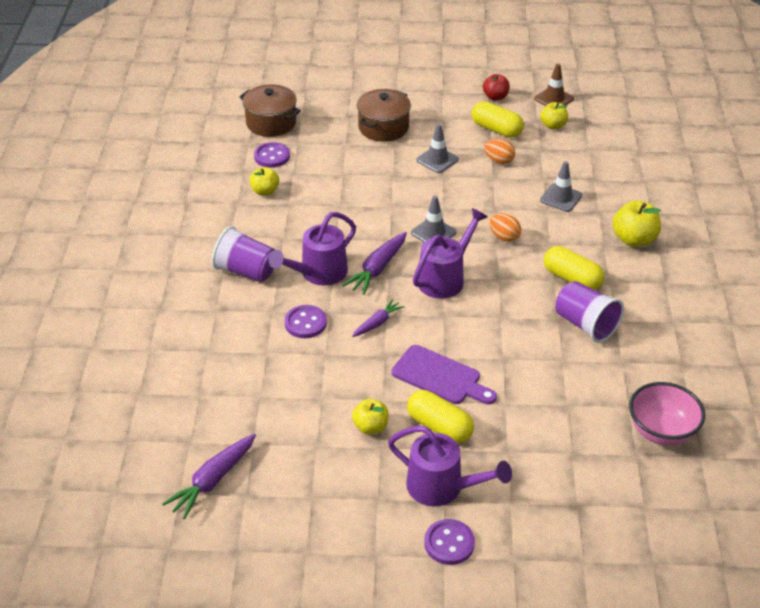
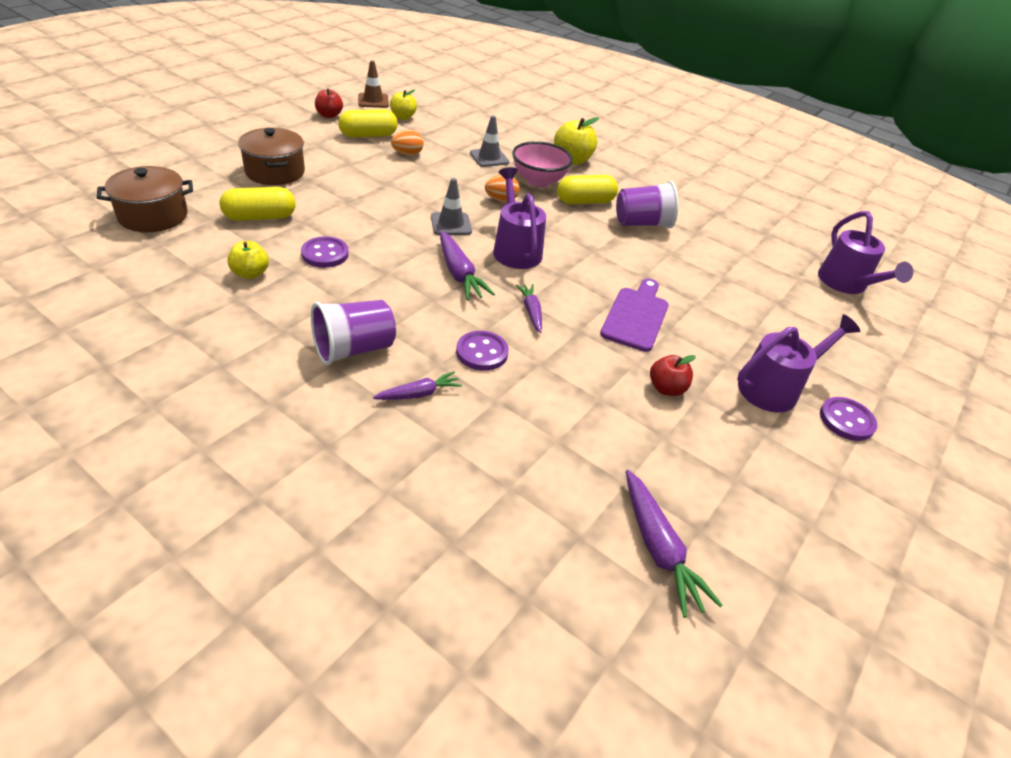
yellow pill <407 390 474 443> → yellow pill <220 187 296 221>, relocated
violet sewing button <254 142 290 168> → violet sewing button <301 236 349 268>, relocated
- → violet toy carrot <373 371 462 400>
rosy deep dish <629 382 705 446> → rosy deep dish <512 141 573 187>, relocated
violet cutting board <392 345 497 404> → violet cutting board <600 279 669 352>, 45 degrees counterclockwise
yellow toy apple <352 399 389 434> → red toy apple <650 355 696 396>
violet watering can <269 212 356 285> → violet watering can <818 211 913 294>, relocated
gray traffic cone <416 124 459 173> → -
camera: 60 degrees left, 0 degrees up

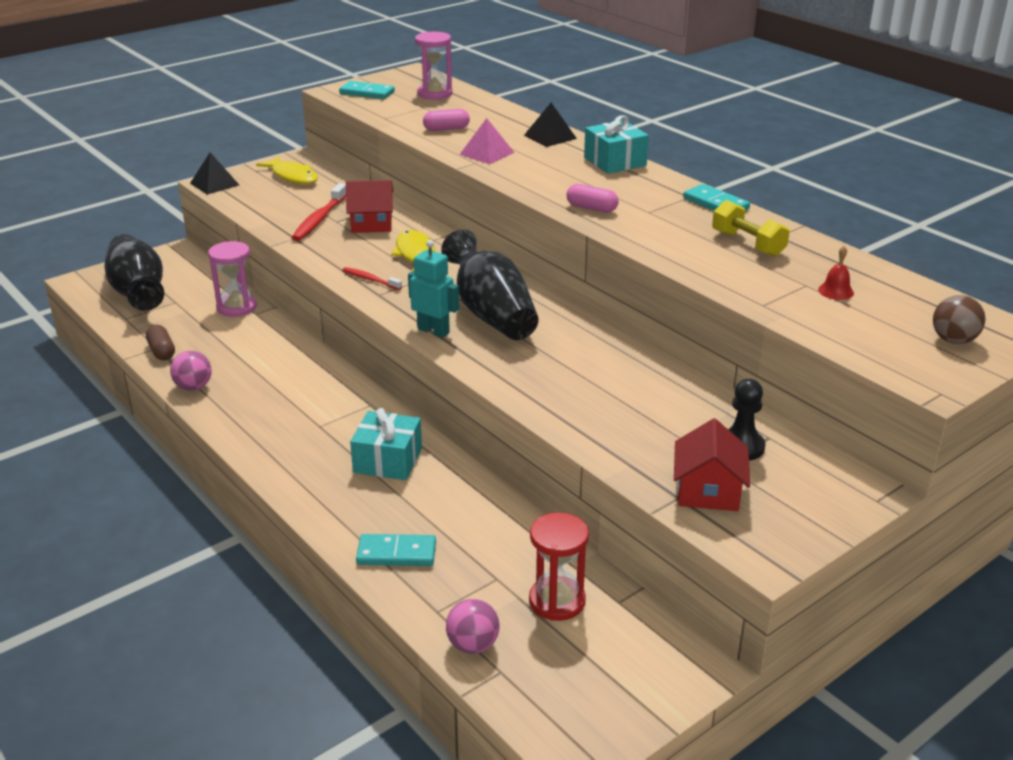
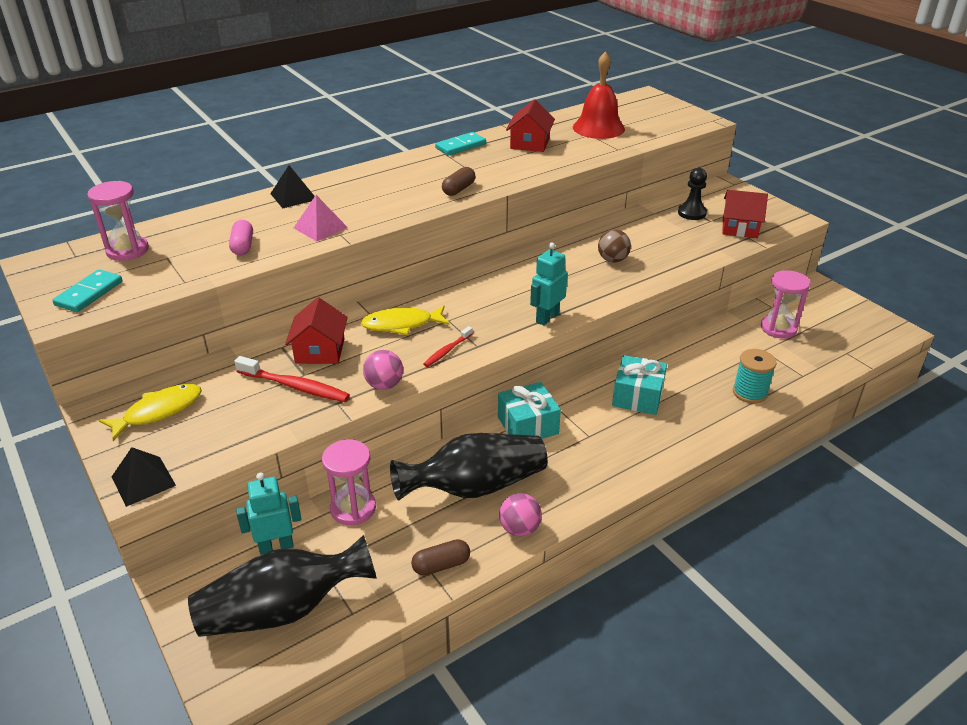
- → aqua robot <236 473 301 555>
rosy sphere <446 599 499 654> → rosy sphere <363 350 403 390>, relocated
ebony vase <441 229 539 340> → ebony vase <390 433 548 500>, relocated
rosy pill <567 184 619 213> → russet pill <442 167 475 196>
aqua gift <584 115 649 174> → aqua gift <498 382 561 439>, relocated
yellow free weight <712 200 790 257> → red house <506 99 555 152>
red school bell <818 246 854 300> → red school bell <573 51 625 139>, x2.36
russet sphere <933 295 986 344> → russet sphere <598 230 631 262>, relocated
aqua domino tile <356 534 436 566> → aqua reel of thread <733 349 777 403>
red hourglass <529 513 589 621> → rosy hourglass <761 270 810 339>
camera: 85 degrees left, 5 degrees up

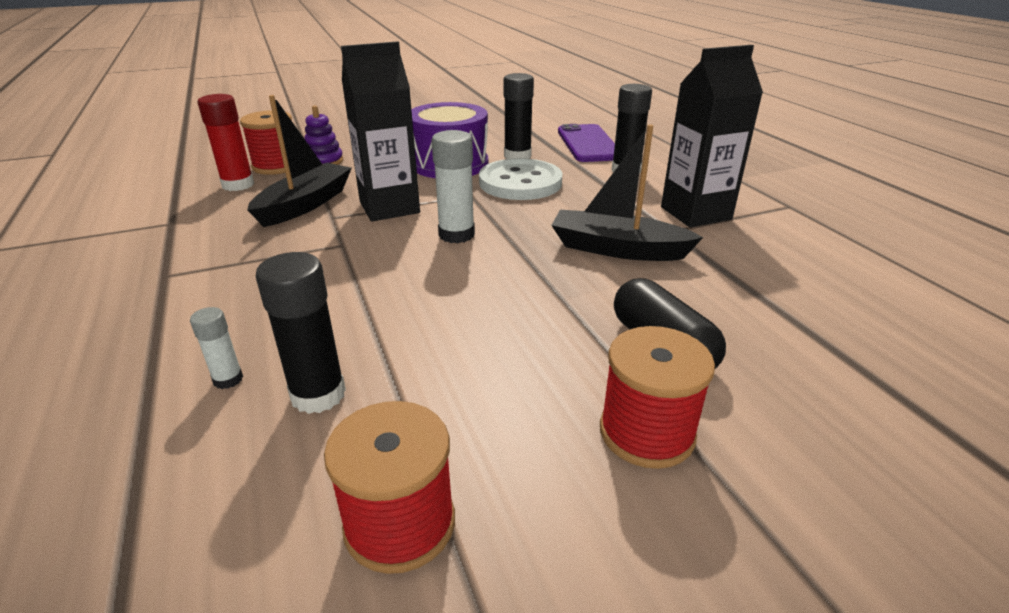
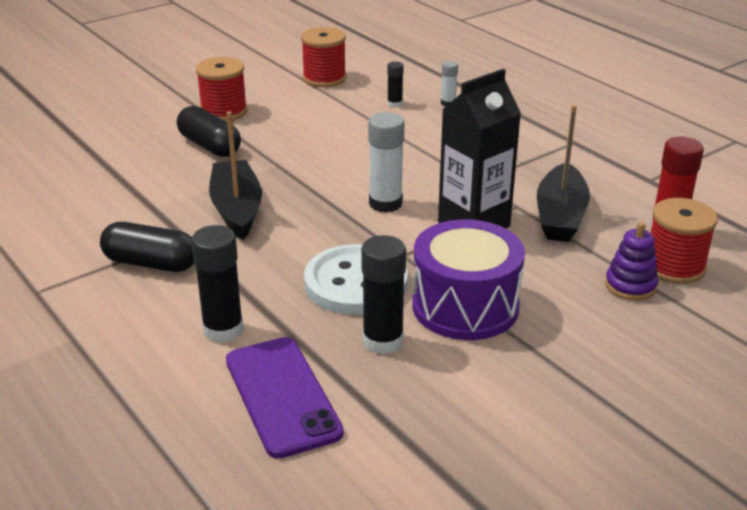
ebony juice carton <661 45 763 227> → ebony pill <100 222 194 272>
ebony boat <551 124 703 261> → ebony boat <209 112 262 240>, 105 degrees counterclockwise
ebony stick of glue <256 252 346 414> → ebony stick of glue <387 61 404 108>, x0.55
camera: 165 degrees right, 0 degrees up

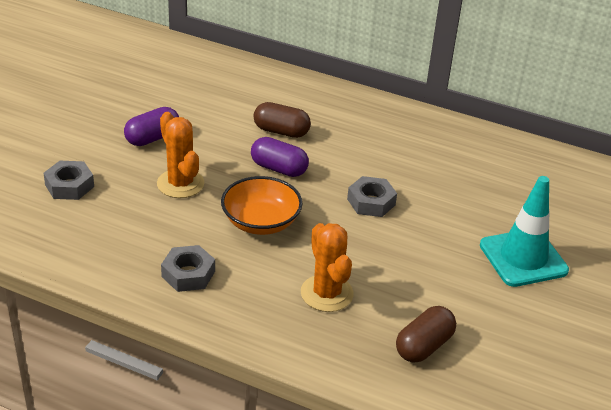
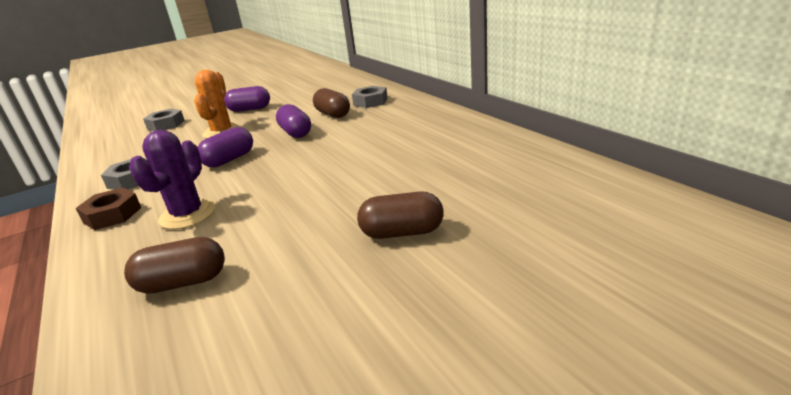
- → russet hex nut <76 188 141 230>
bright orange prickly plant <301 223 354 312> → violet prickly plant <129 130 215 229>
bright orange deep dish <221 176 302 235> → violet pill <198 127 253 167>
gray hex nut <347 176 397 217> → gray hex nut <352 86 388 108>, relocated
aqua traffic cone <480 176 569 287> → russet pill <357 191 444 239>
camera: 40 degrees right, 10 degrees down

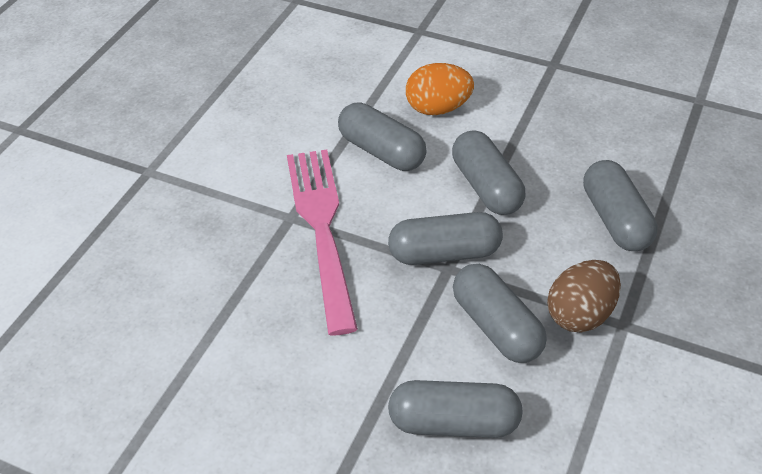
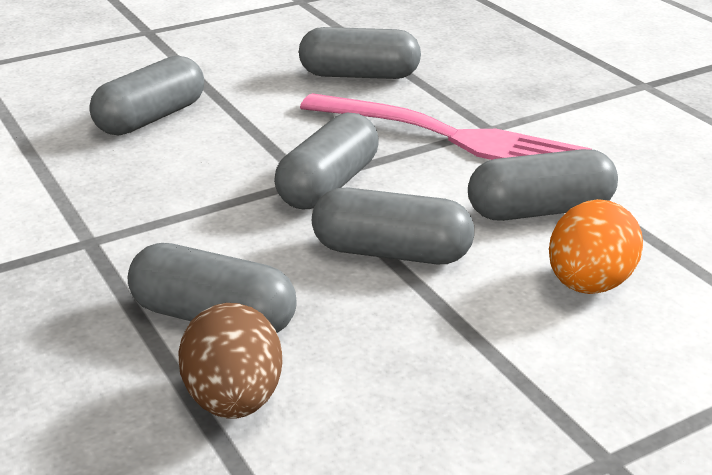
russet egg <547 260 621 333> → russet egg <179 303 283 419>, relocated
gray pill <453 264 547 363> → gray pill <299 27 421 79>, relocated
camera: 125 degrees right, 15 degrees down

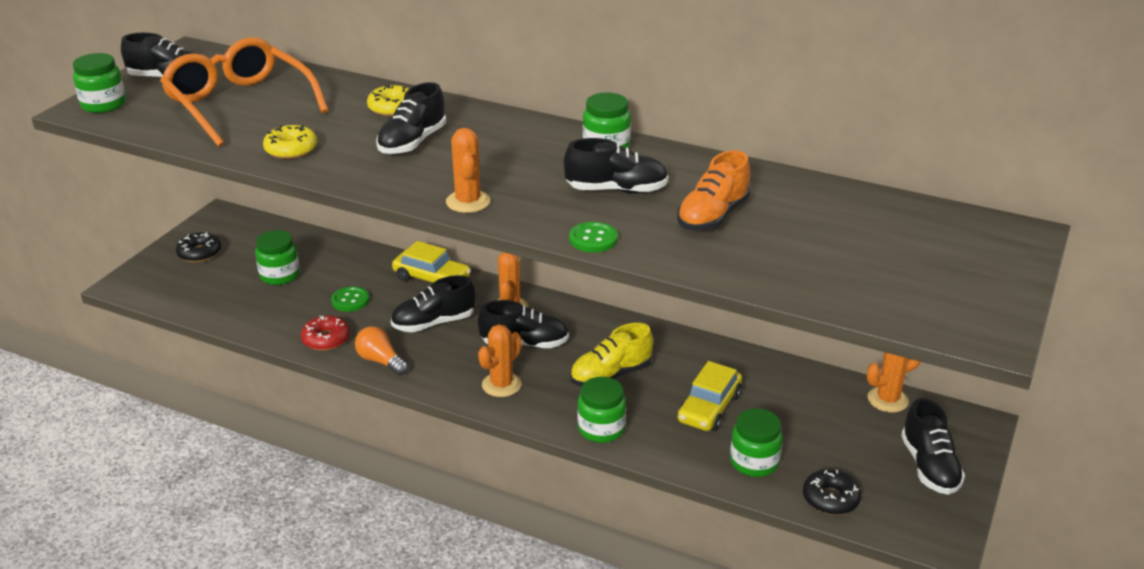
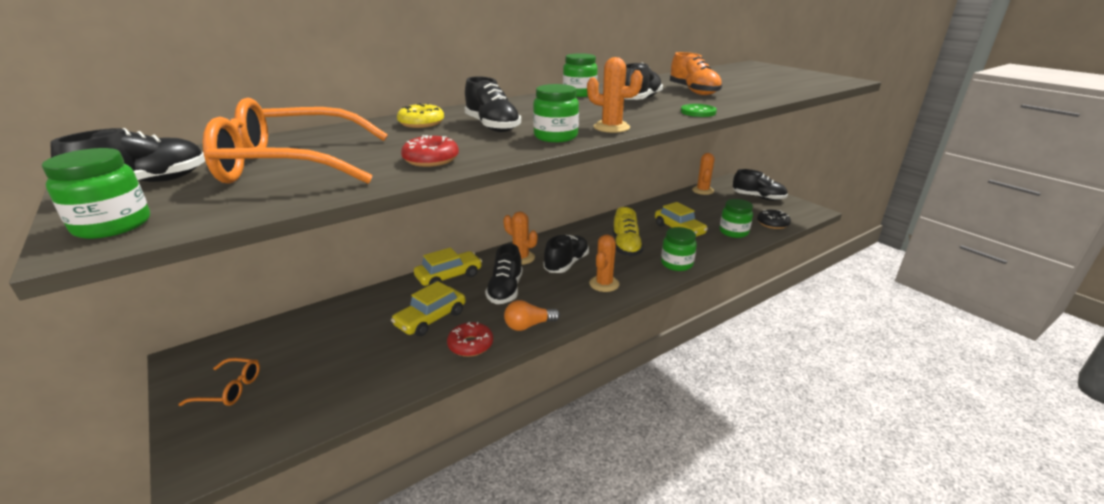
ebony doughnut <176 232 221 262> → bright orange eyeglasses <178 358 260 406>
green sewing button <331 286 369 312> → yellow toy car <391 281 466 336>
yellow doughnut <263 125 317 159> → red doughnut <401 135 459 167>
green preserve jar <255 230 300 285> → green preserve jar <533 84 579 142>, relocated
bright orange prickly plant <478 324 522 397> → bright orange prickly plant <589 235 619 292>, 45 degrees clockwise
camera: 60 degrees left, 5 degrees down

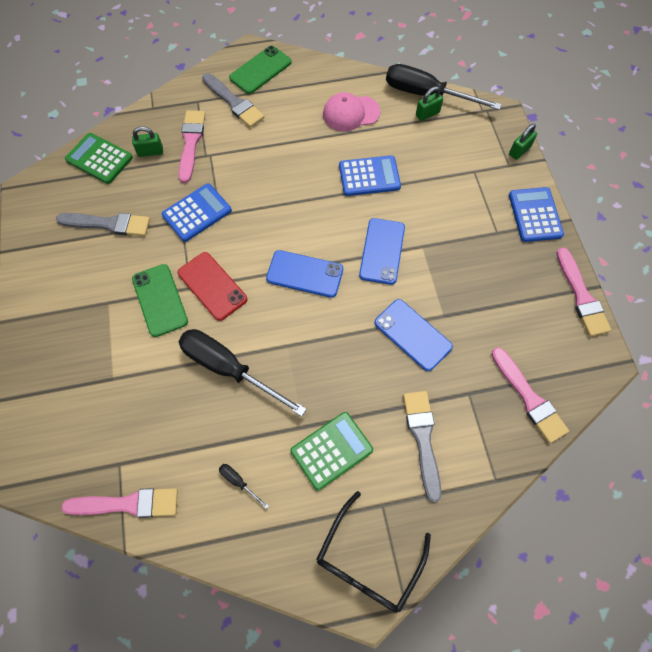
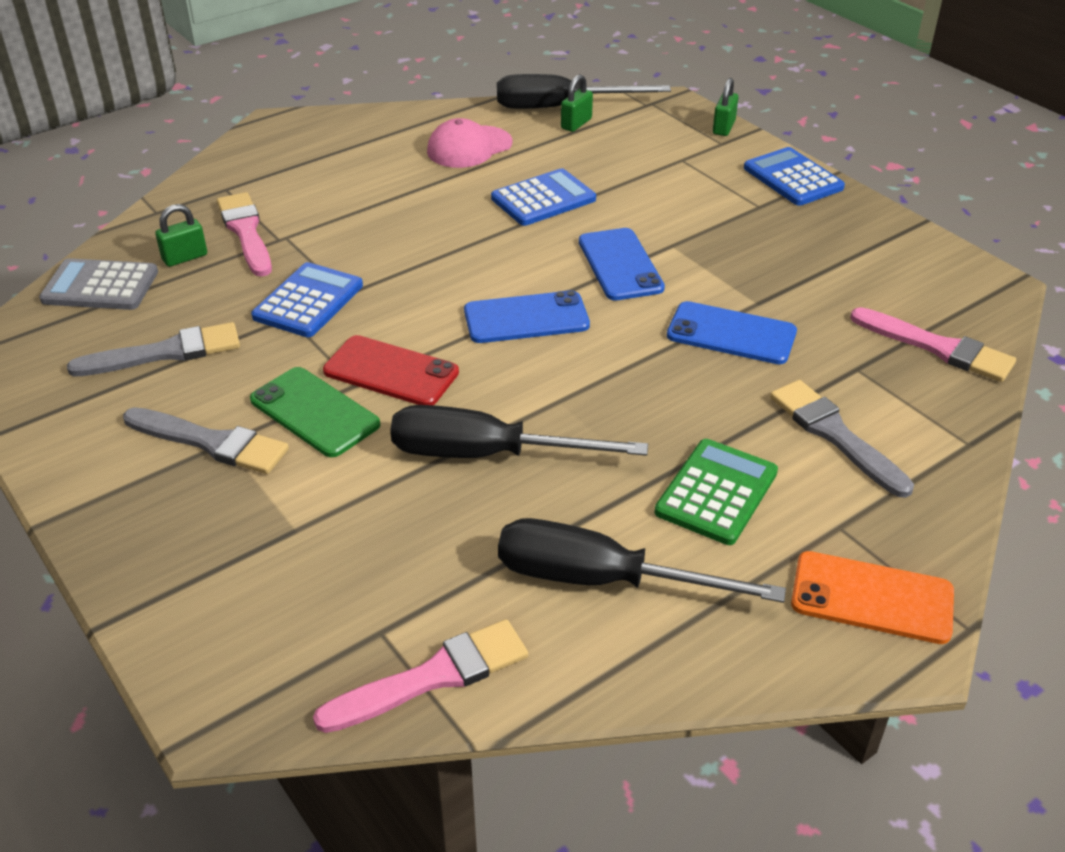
green adding machine <65 133 133 184> → gray adding machine <39 258 158 310>
gray paint brush <202 73 264 128> → gray paint brush <123 407 289 474>, relocated
ebony flat screwdriver <219 464 269 509> → ebony flat screwdriver <498 518 786 603>, x2.50
ebony eyeglasses <317 491 431 613> → bright orange mobile phone <791 551 954 644>
green mobile phone <229 46 292 94> → -
rosy paint brush <556 247 611 336> → -
camera: 25 degrees left, 25 degrees down

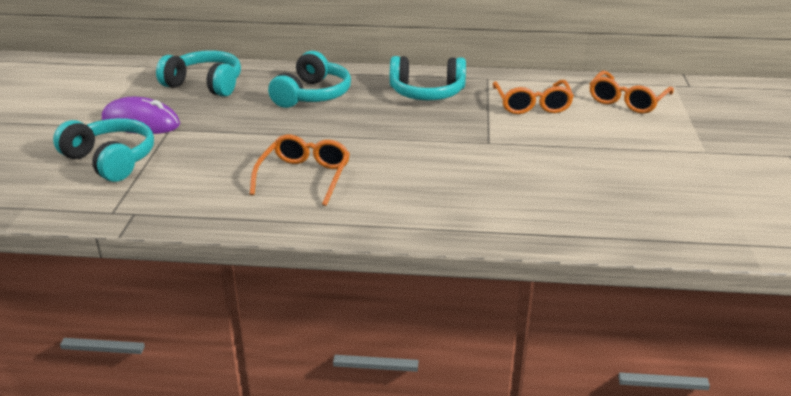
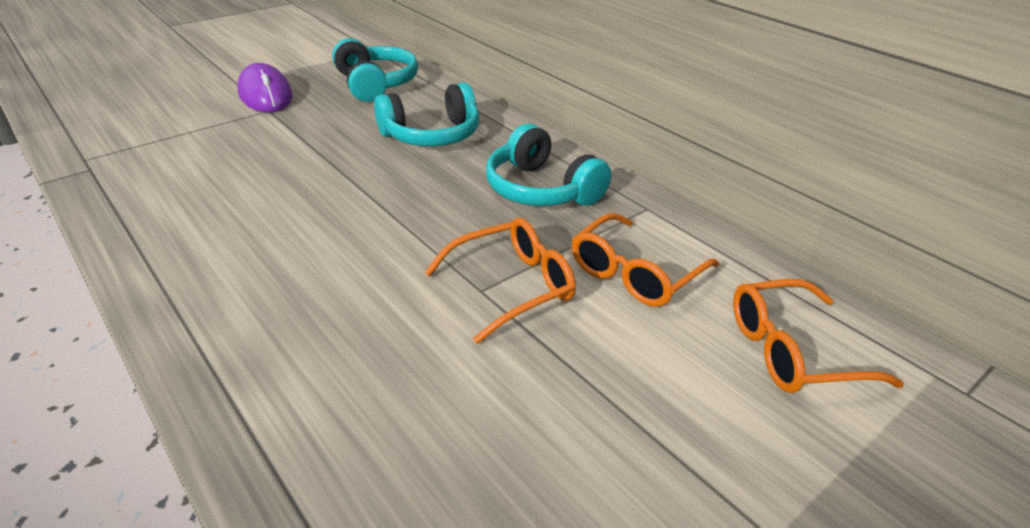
bright orange eyeglasses <250 135 350 206> → bright orange eyeglasses <425 218 576 344>, relocated
aqua headset <53 118 154 182> → -
camera: 45 degrees right, 5 degrees up

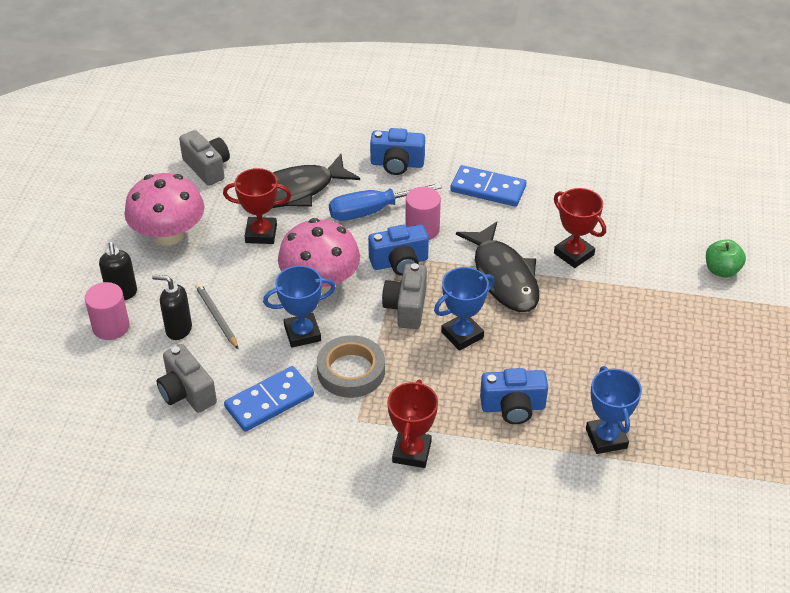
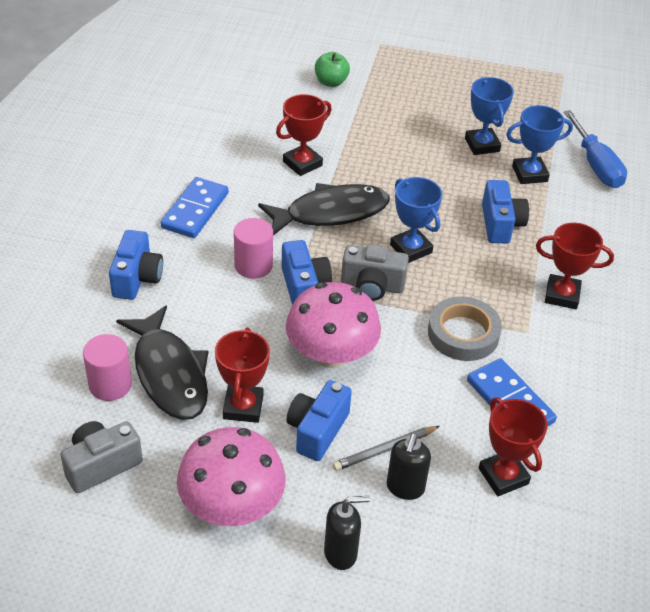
rosy cylinder <85 282 130 340> → rosy cylinder <83 334 132 401>, relocated
- → cobalt compact camera <286 380 352 461>
cobalt award cup <263 266 336 348> → cobalt award cup <465 77 514 155>, relocated
gray compact camera <156 344 217 413> → red award cup <479 397 548 496>
cobalt flat screwdriver <329 183 442 221> → cobalt flat screwdriver <564 110 627 188>, relocated
camera: 90 degrees left, 0 degrees up

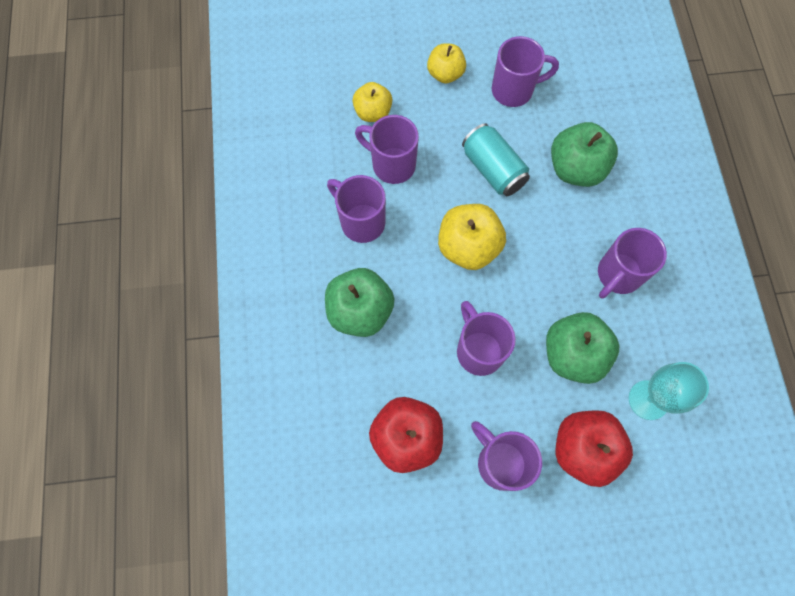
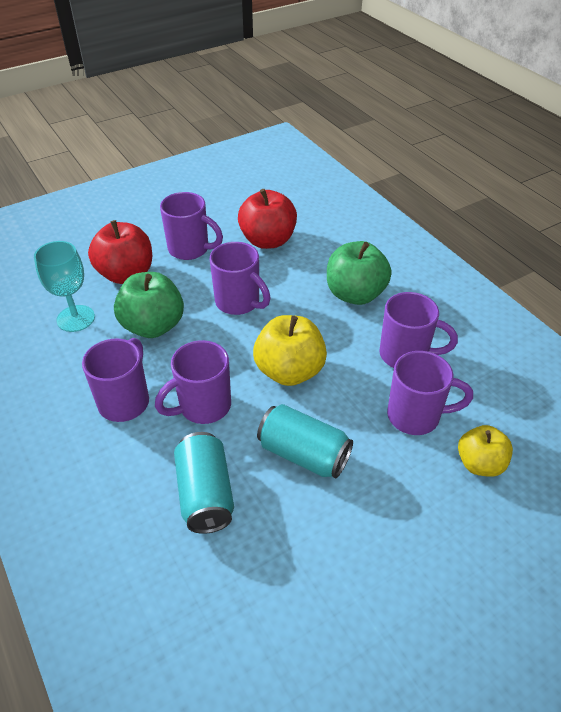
violet mug <492 36 559 107> → violet mug <155 340 231 424>, relocated
green toy apple <551 122 618 187> → aqua can <174 432 234 534>
yellow toy apple <427 43 466 84> → -
camera: 155 degrees right, 25 degrees down

